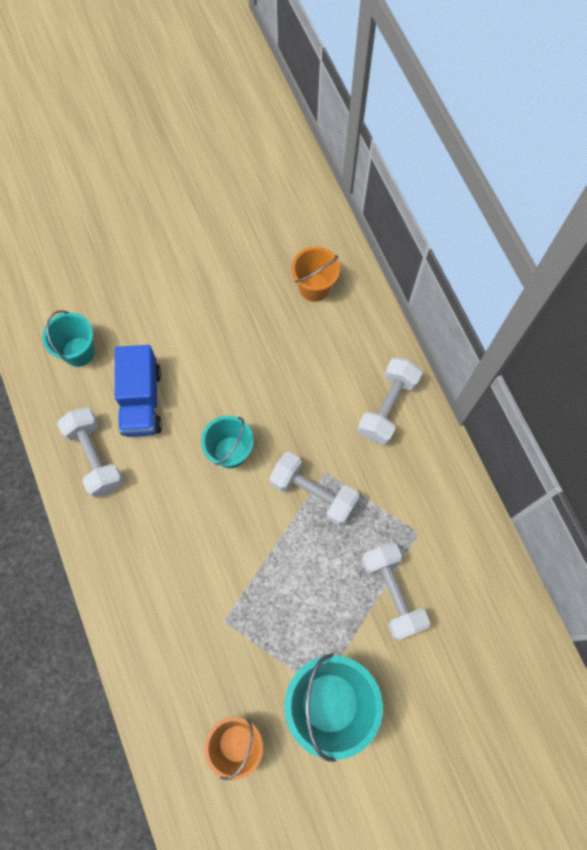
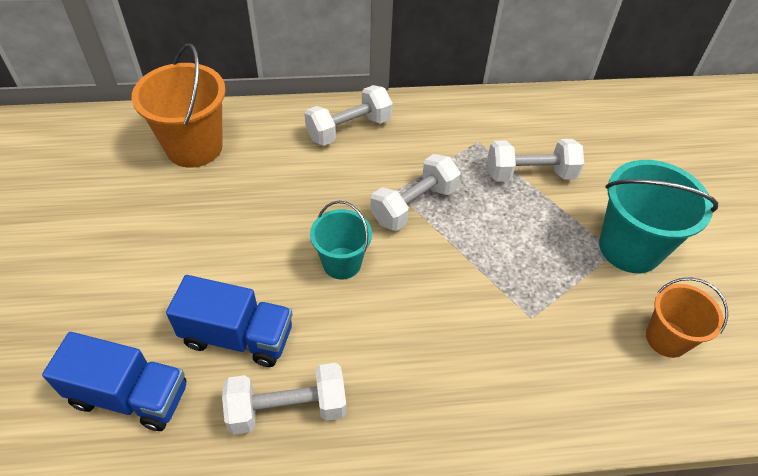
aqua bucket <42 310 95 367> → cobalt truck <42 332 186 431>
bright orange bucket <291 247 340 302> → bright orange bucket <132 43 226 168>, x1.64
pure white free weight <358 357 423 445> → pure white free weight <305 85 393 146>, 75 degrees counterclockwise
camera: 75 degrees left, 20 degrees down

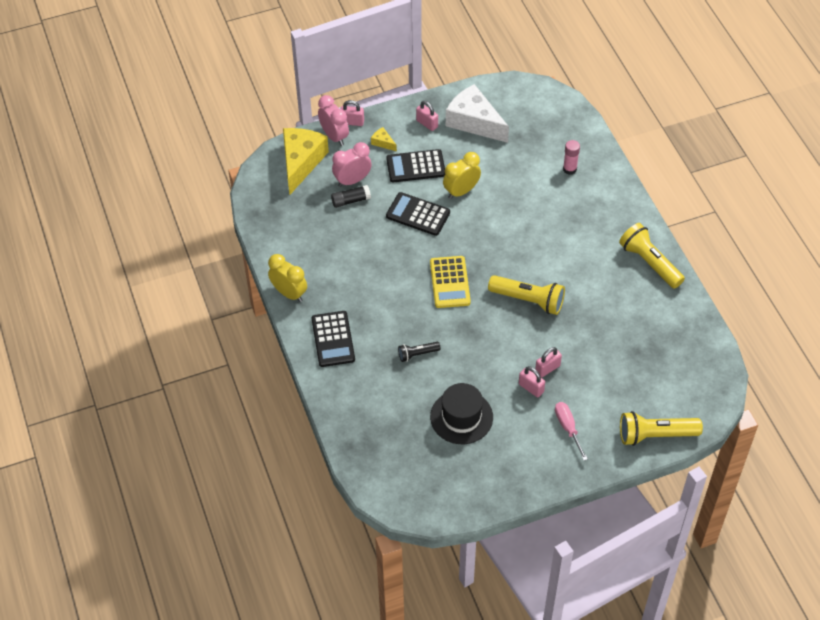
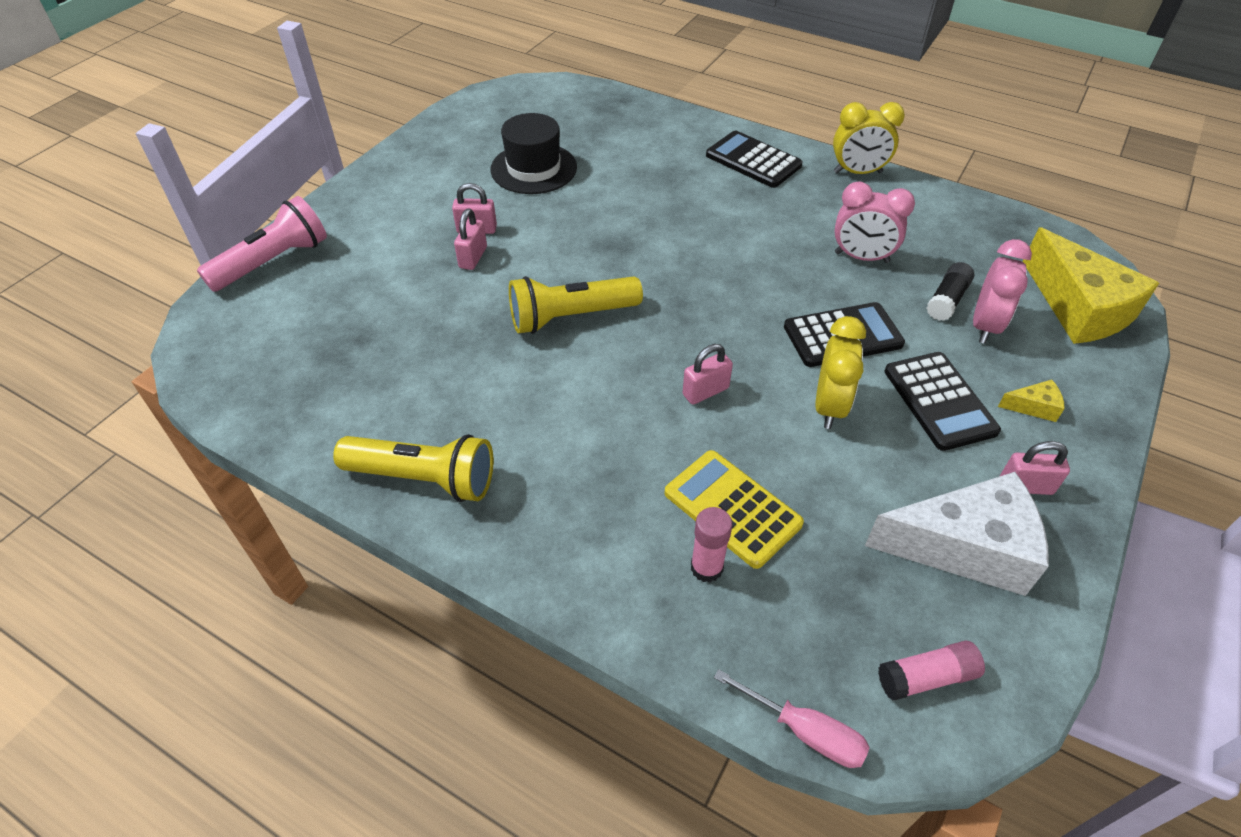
yellow flashlight <620 411 703 446> → rosy flashlight <197 196 327 292>
yellow adding machine <430 256 471 308> → yellow adding machine <664 450 804 569>, relocated
rosy padlock <341 100 364 126> → rosy padlock <682 344 733 405>, relocated
rosy flat screwdriver <555 402 588 460> → rosy flat screwdriver <714 669 870 768>, relocated
rosy bedside clock <318 95 349 146> → rosy bedside clock <835 182 915 263>, relocated
- → rosy stick of glue <878 640 985 701>
ebony adding machine <386 149 445 182> → ebony adding machine <884 352 1001 451>, 120 degrees clockwise
ebony flashlight <398 342 440 362> → -
camera: 140 degrees right, 5 degrees down

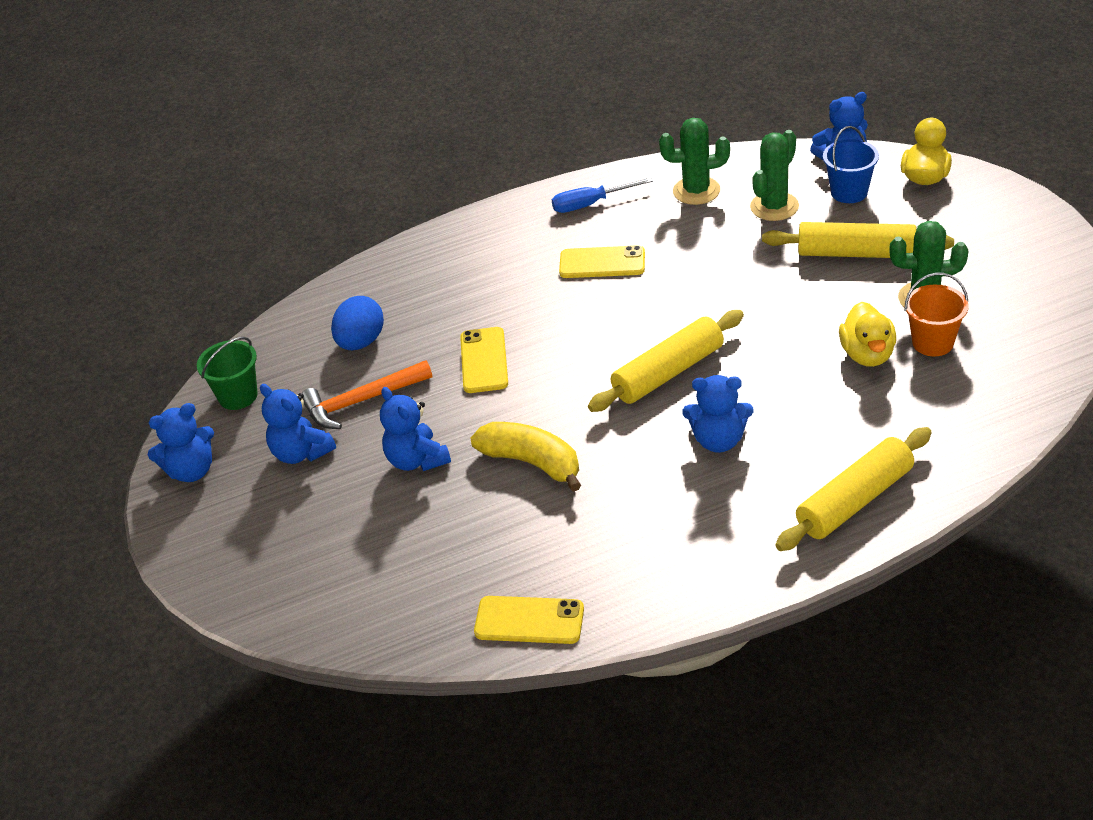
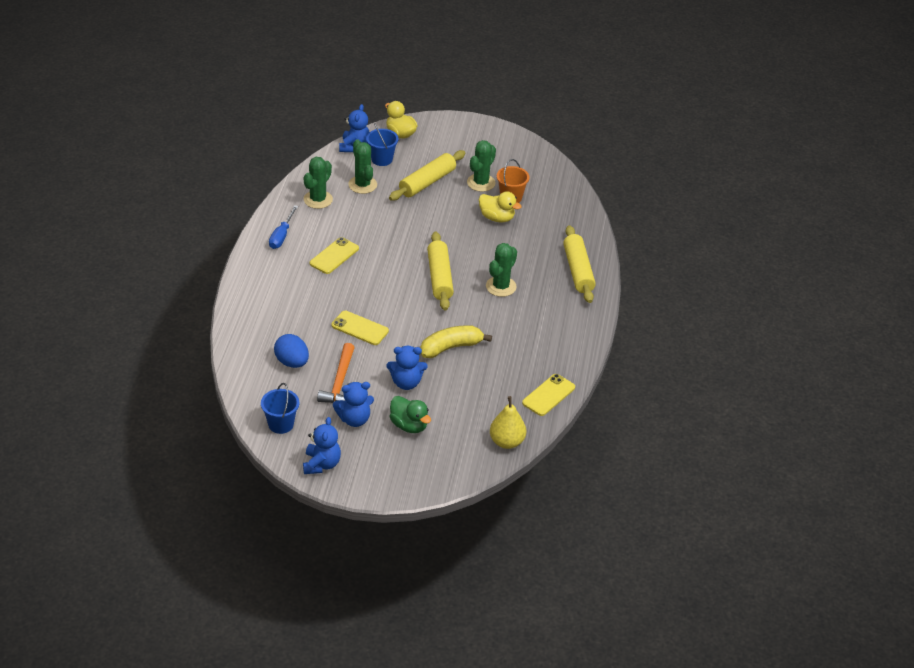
green bucket <197 337 258 410> → cobalt bucket <261 383 299 434>
- → green duck <389 396 431 433>
cobalt stuffed bear <682 375 754 453> → green prickly plant <486 243 517 297>
- → yellow pear <490 396 526 449>
camera: 65 degrees left, 0 degrees up

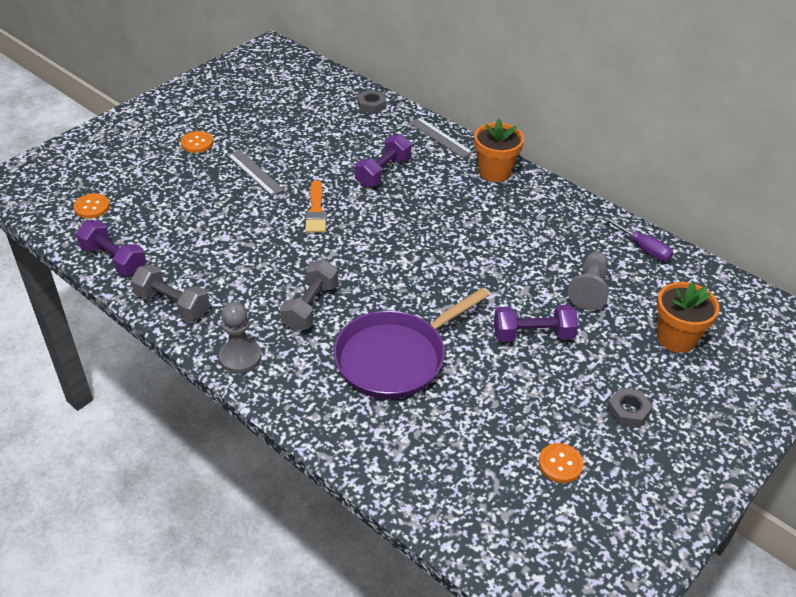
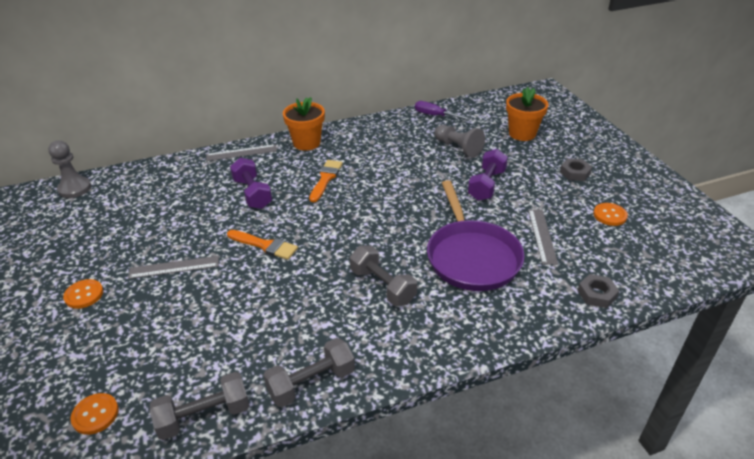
gray game pawn <219 302 262 374> → gray game pawn <48 141 91 198>, relocated
violet free weight <76 220 146 276> → gray free weight <150 372 250 440>
- → bright orange paint brush <309 160 343 202>
violet flat screwdriver <602 216 673 261> → violet flat screwdriver <415 101 471 120>, 135 degrees counterclockwise
- → gray ruler <528 209 558 265>
gray hex nut <357 90 386 114> → gray hex nut <577 274 619 308>, relocated
camera: 60 degrees left, 5 degrees down

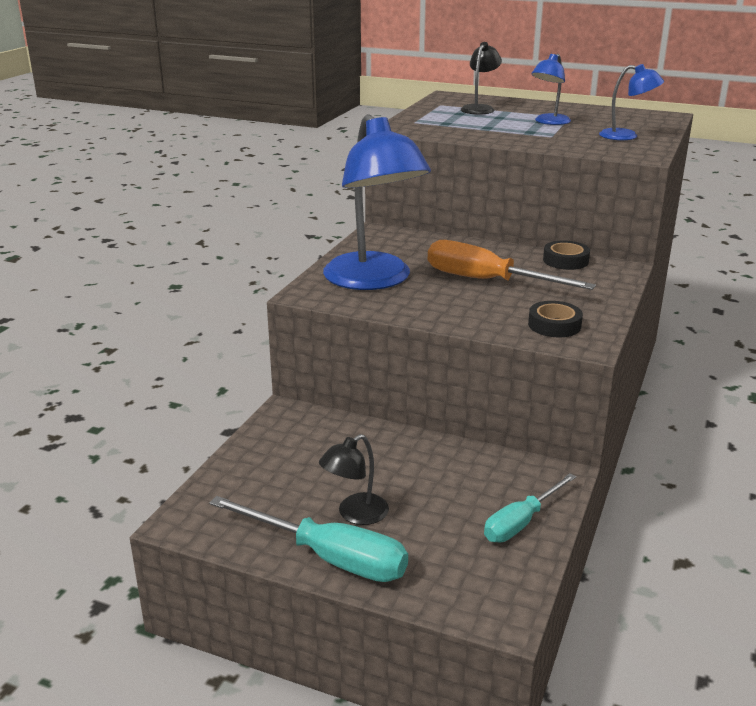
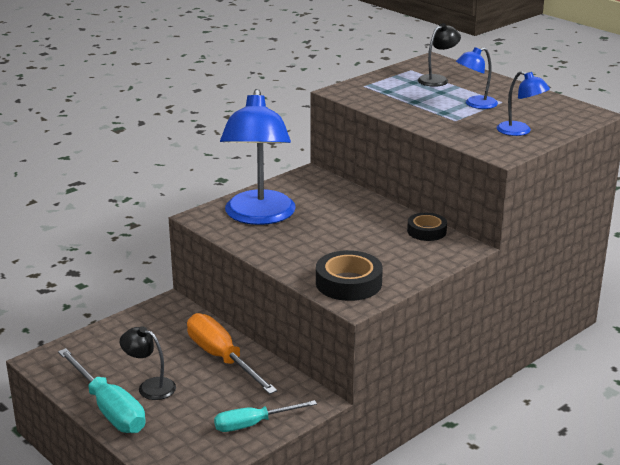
ebony reading lamp <319 434 389 525> → ebony reading lamp <120 326 176 400>, 45 degrees clockwise
bright orange flat screwdriver <428 240 596 290> → bright orange flat screwdriver <187 313 277 394>, relocated
ebony sticky tape <528 301 583 337> → ebony sticky tape <316 250 383 301>, x1.56
camera: 25 degrees right, 0 degrees up

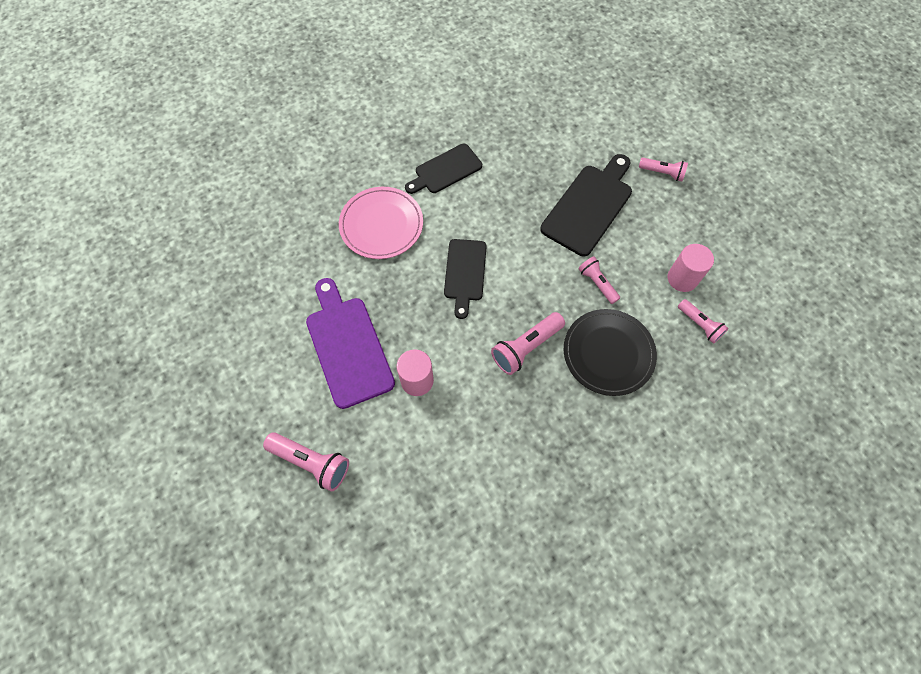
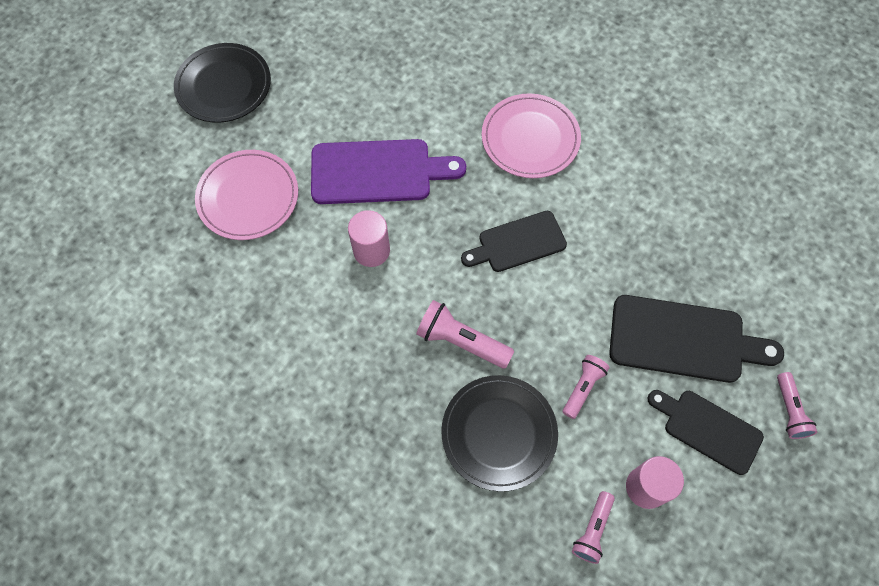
- → ebony plate <174 43 271 123>
rosy flashlight <263 432 349 491> → rosy plate <195 150 298 240>
violet cutting board <306 278 395 409> → violet cutting board <311 139 466 204>, 45 degrees clockwise
ebony cutting board <405 144 482 194> → ebony cutting board <647 390 764 475>, relocated
camera: 65 degrees right, 0 degrees up

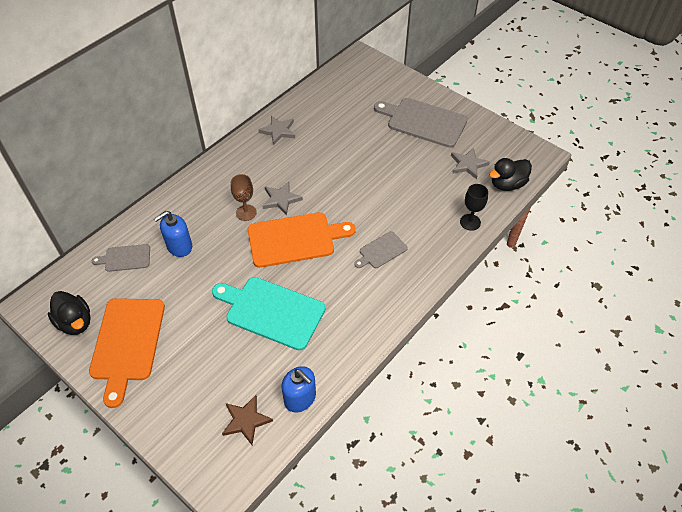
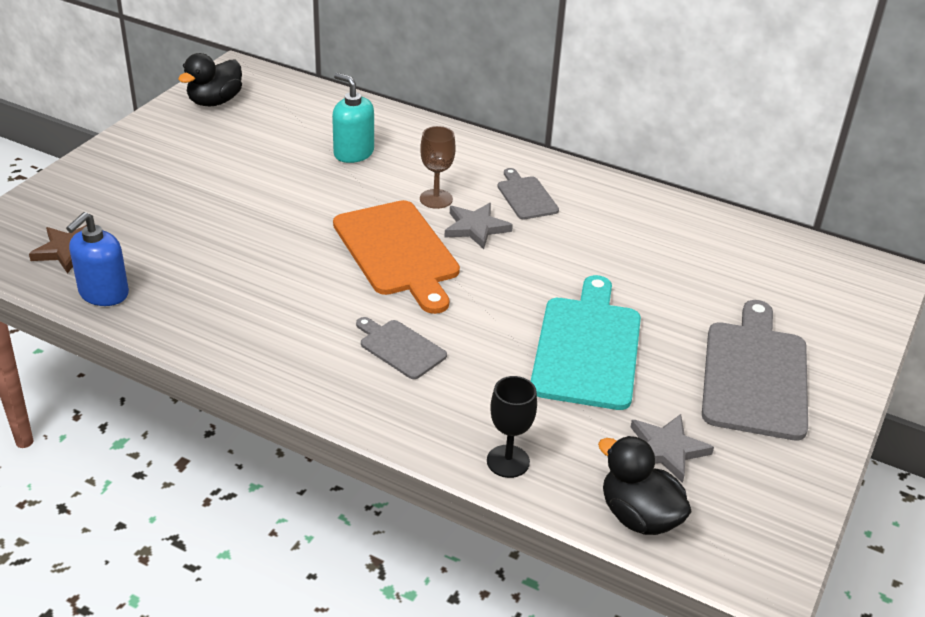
cobalt pump bottle <154 211 192 257> → aqua pump bottle <332 73 374 163>
gray cutting board <92 244 150 272> → gray cutting board <497 168 559 219>, relocated
aqua cutting board <212 277 325 351> → aqua cutting board <531 275 641 410>, relocated
bright orange cutting board <89 298 165 408> → -
gray star <258 116 295 145> → -
camera: 75 degrees right, 15 degrees down

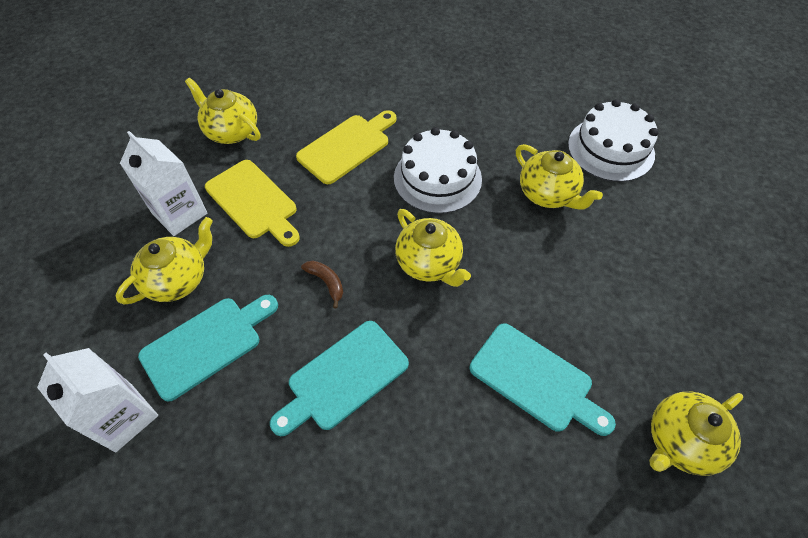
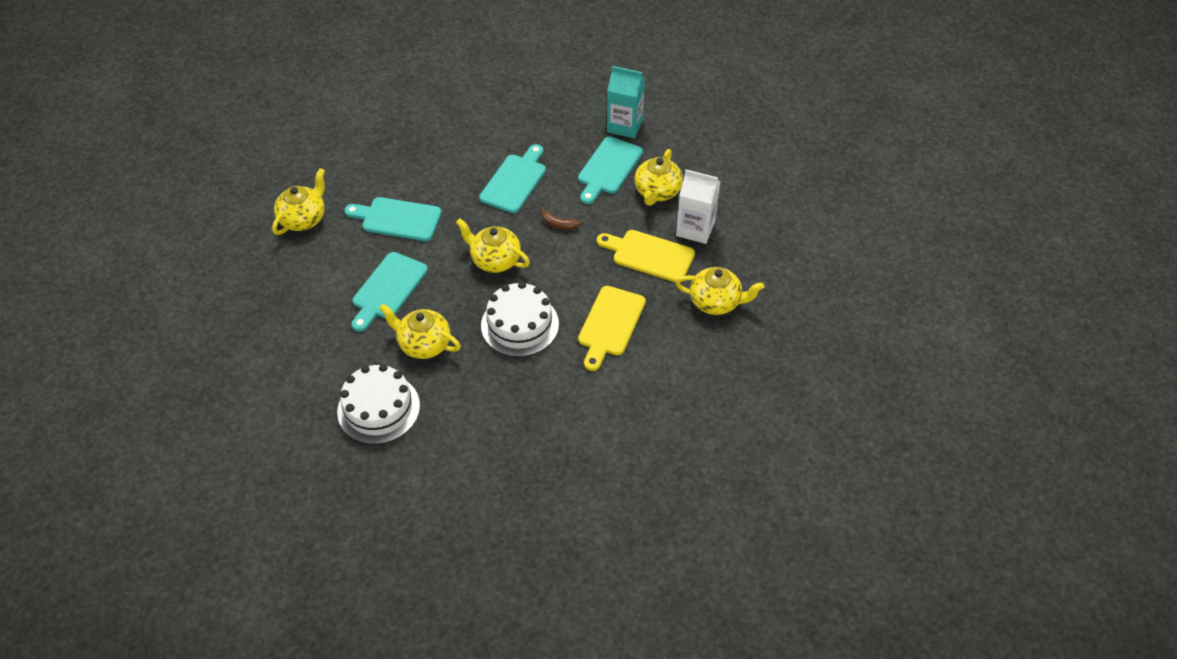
- → aqua cutting board <352 252 428 332>
pure white juice carton <37 348 158 452> → aqua juice carton <607 66 645 138>
camera: 155 degrees right, 5 degrees down

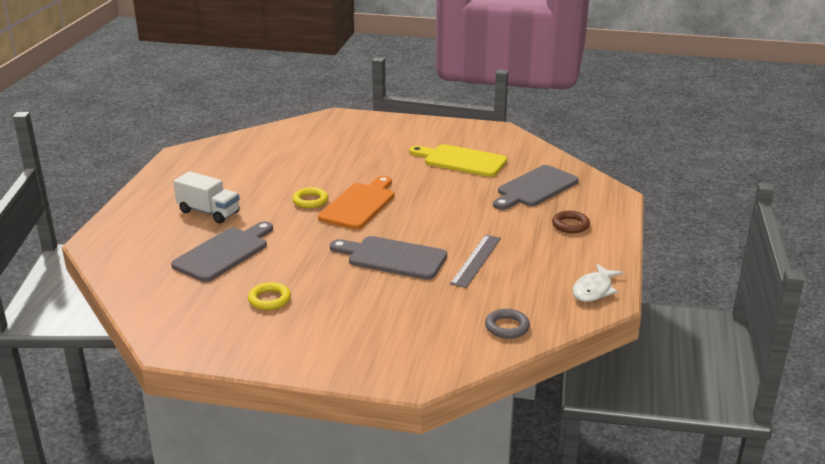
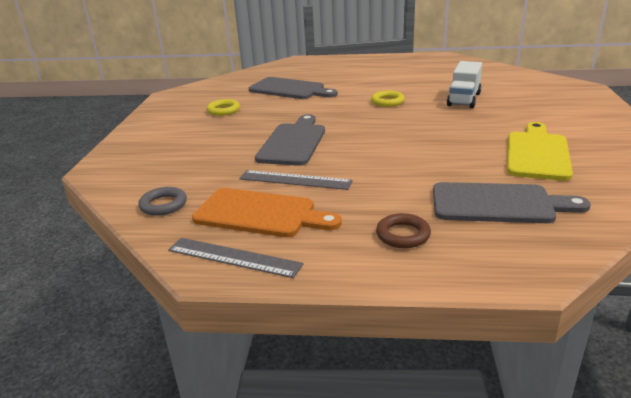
pure white toy fish <572 264 623 302> → gray ruler <168 238 304 278>
bright orange cutting board <318 176 394 229> → bright orange cutting board <192 188 342 237>, relocated
gray cutting board <493 165 579 210> → gray cutting board <433 182 591 223>, 150 degrees clockwise
pure white truck <173 171 240 223> → pure white truck <447 61 482 108>, relocated
camera: 85 degrees right, 0 degrees up

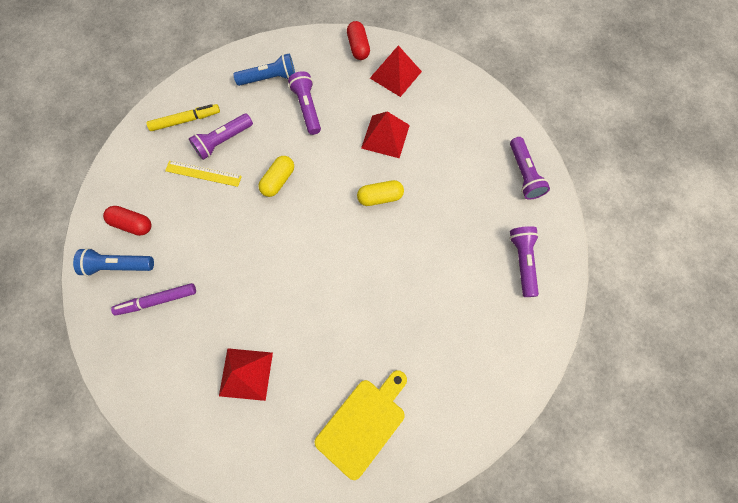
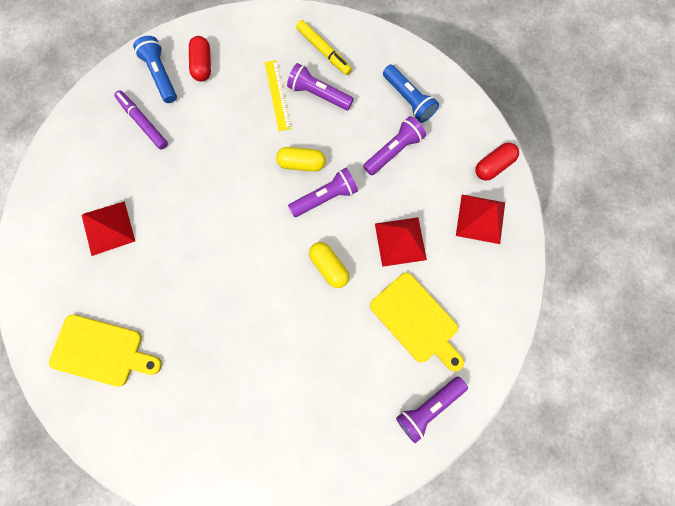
violet flashlight <509 226 539 297> → violet flashlight <288 168 358 217>, relocated
- → yellow cutting board <370 272 464 372>
camera: 65 degrees right, 5 degrees up

